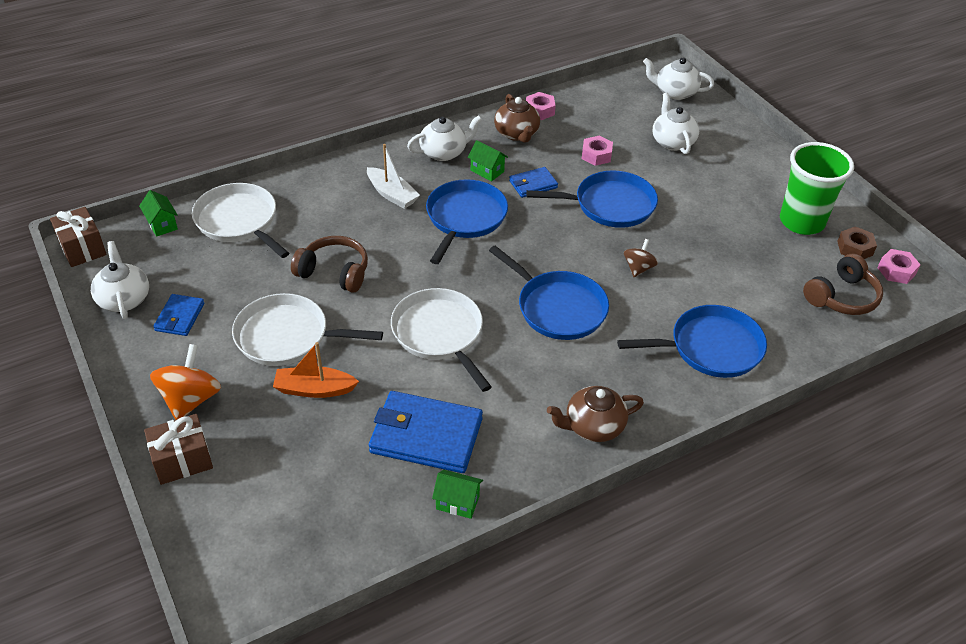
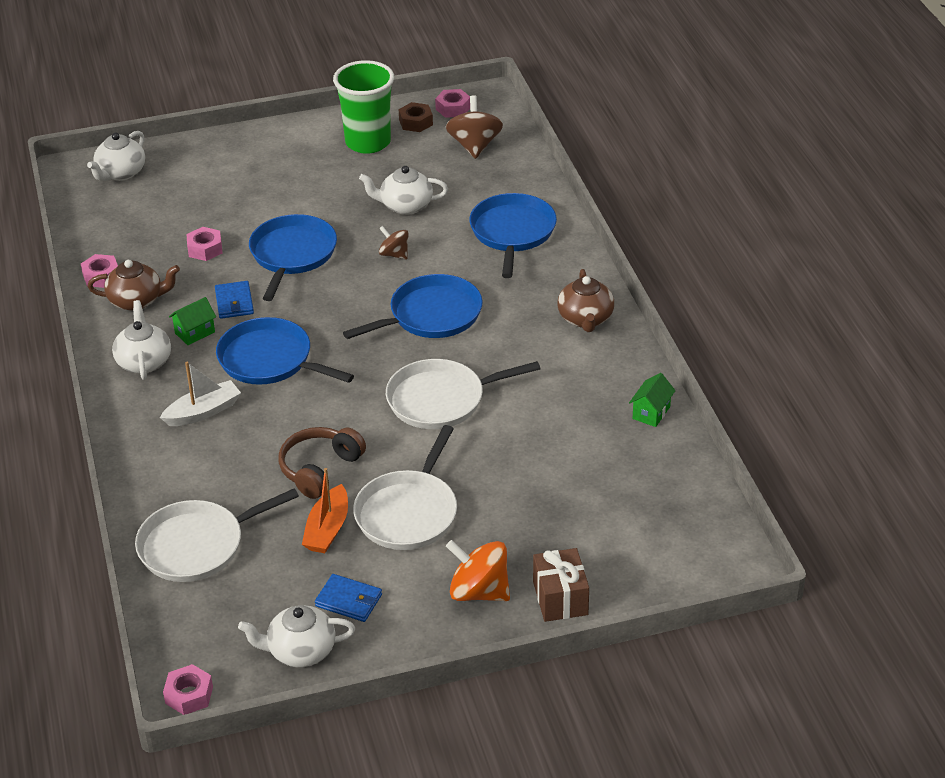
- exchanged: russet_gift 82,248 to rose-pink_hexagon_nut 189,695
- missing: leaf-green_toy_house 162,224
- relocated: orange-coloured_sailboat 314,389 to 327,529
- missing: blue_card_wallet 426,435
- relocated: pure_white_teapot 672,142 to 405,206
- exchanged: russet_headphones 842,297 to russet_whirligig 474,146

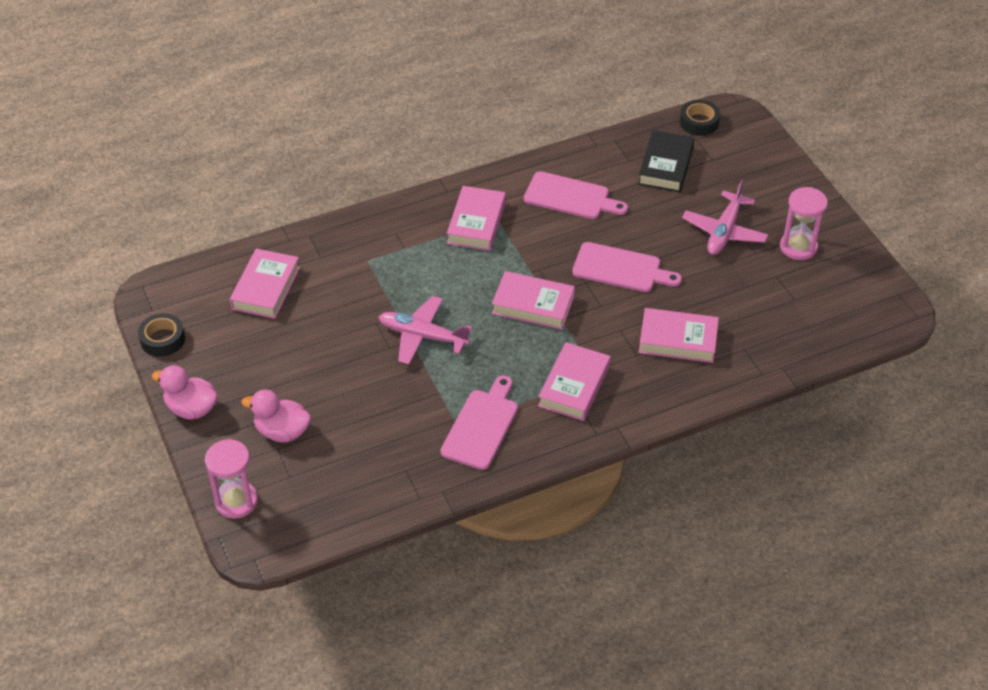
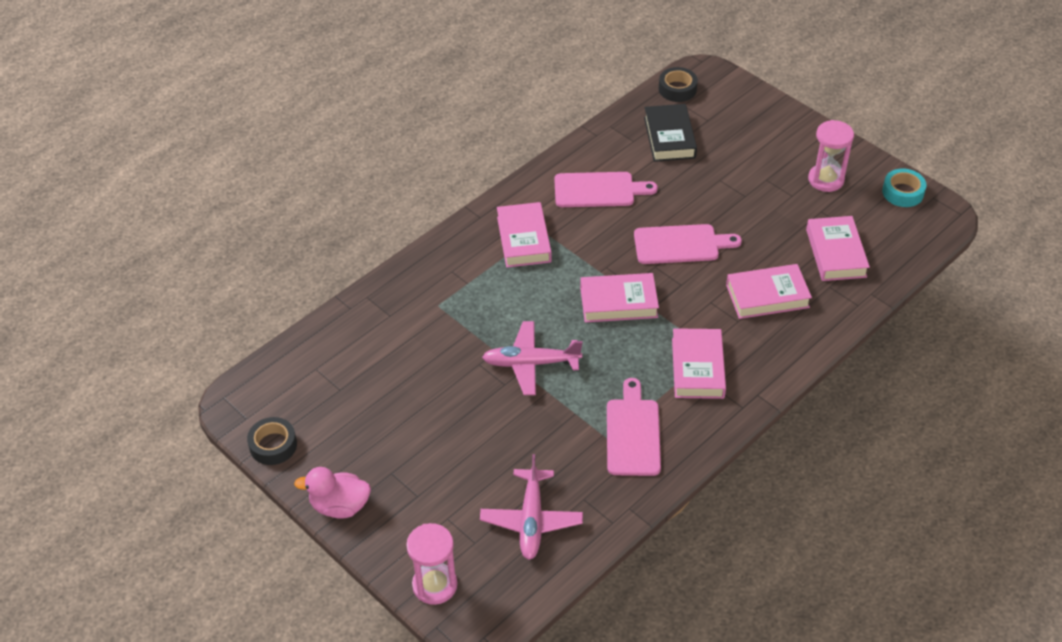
- relocated: rose-pink_hardback 266,288 to 836,253
- missing: rose-pink_duck 282,431
- relocated: rose-pink_plane 724,232 to 531,520
- appeared: aqua_tape 902,192

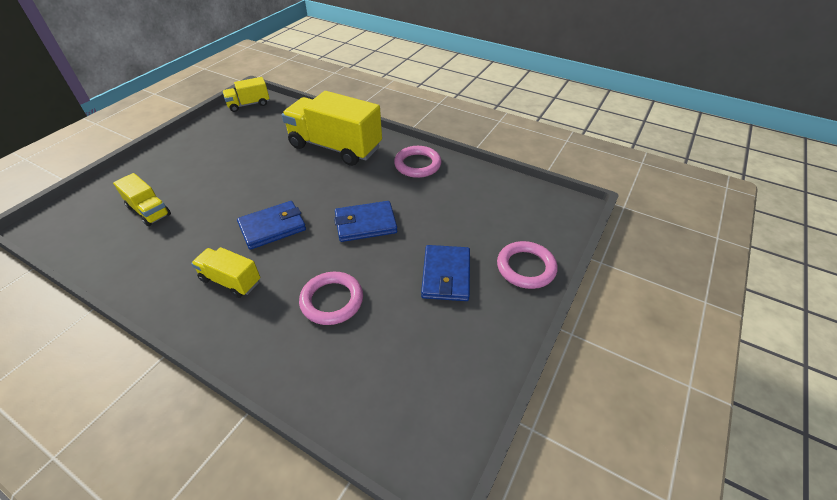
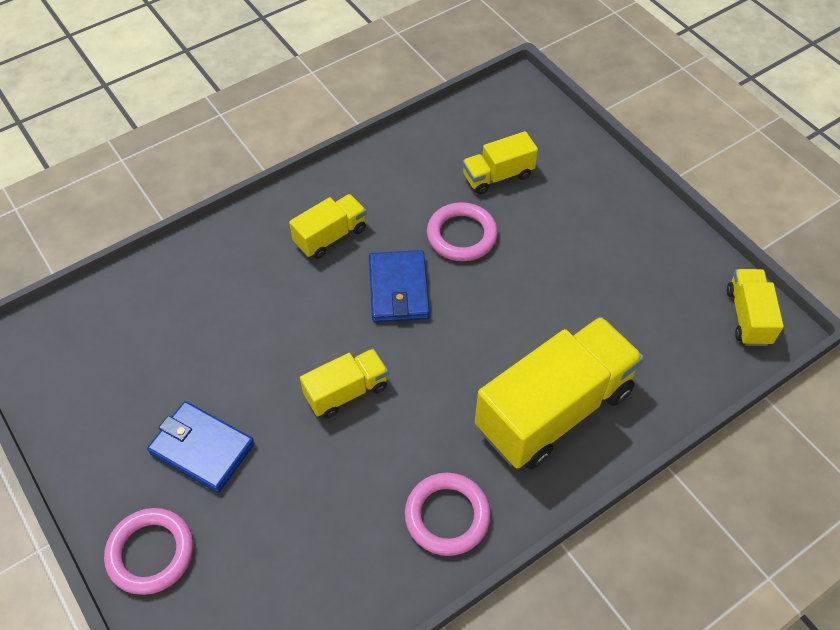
- relocated: rose-pink_torus 332,300 to 461,235
- exchanged: blue_card_wallet 365,224 to golden_toy_truck 346,392

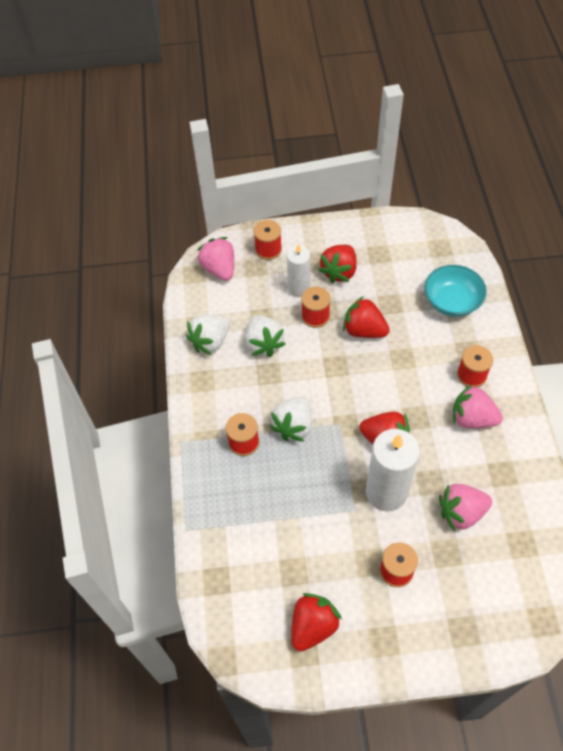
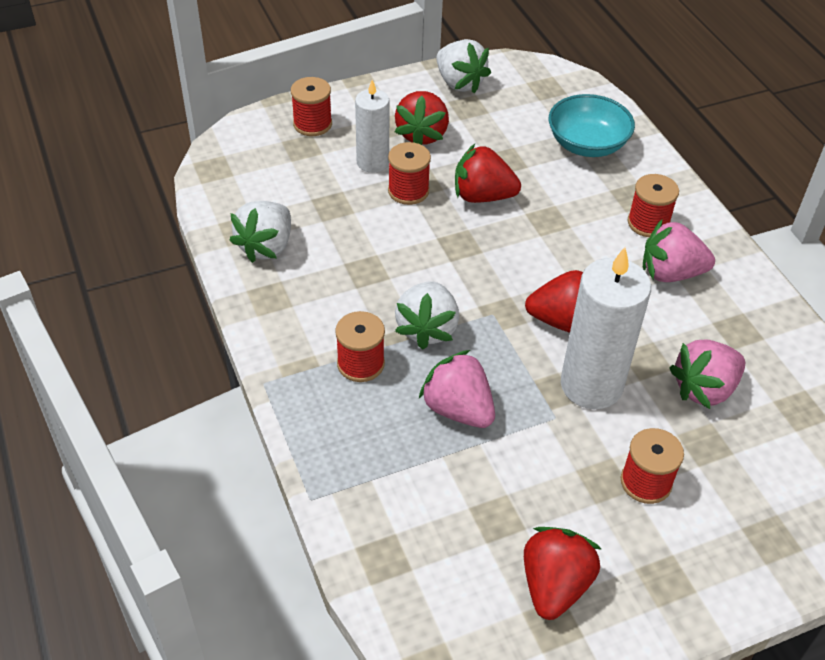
- relocated: rose-pink_strawberry 219,269 to 458,409
- relocated: pure_white_strawberry 264,343 to 459,83

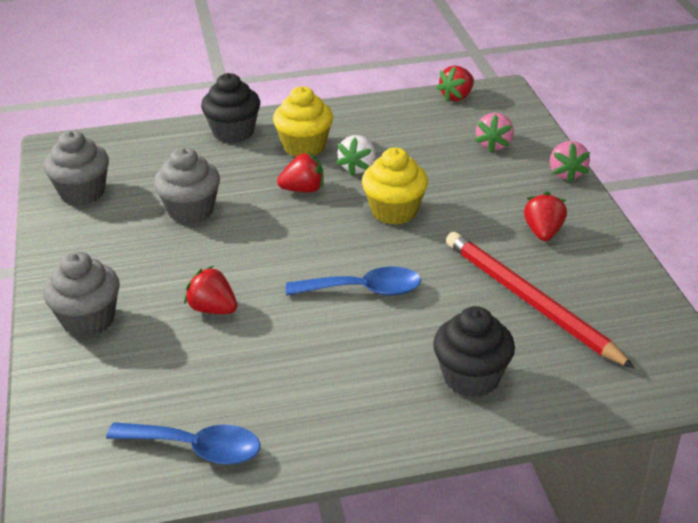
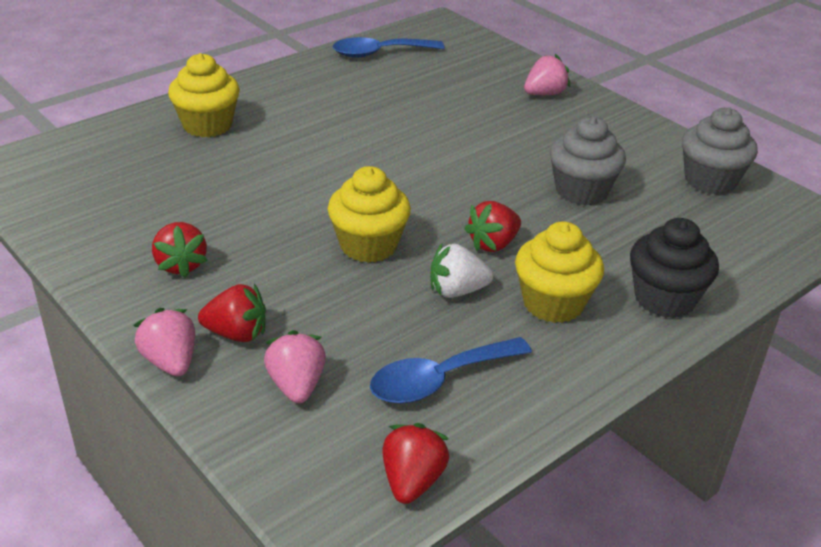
- exchanged: grey_fairy_cake 88,319 to rose-pink_strawberry 544,94
- relocated: scarlet_strawberry 213,309 to 237,334
- relocated: blue_teaspoon 364,290 to 439,380
- spun: pure_white_strawberry 358,168 = 457,291 90 degrees counterclockwise
- colour: jet-black_fairy_cake 471,377 to golden_fairy_cake 207,125
- missing: scarlet_lead_pencil 529,301

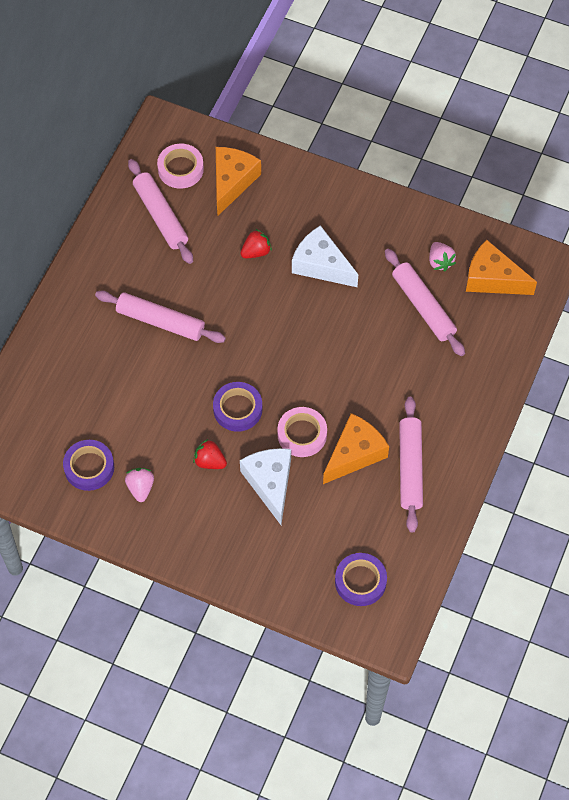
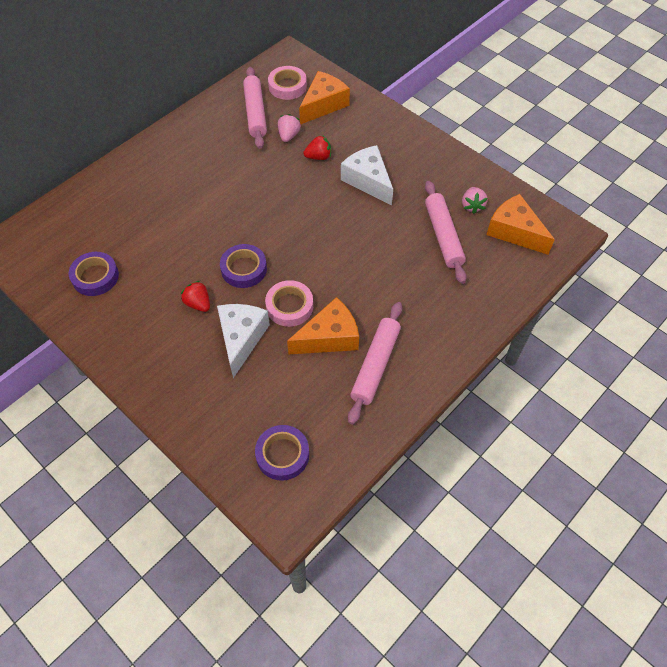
- missing: rose-pink_rolling_pin 160,321
- relocated: rose-pink_strawberry 140,488 to 288,135

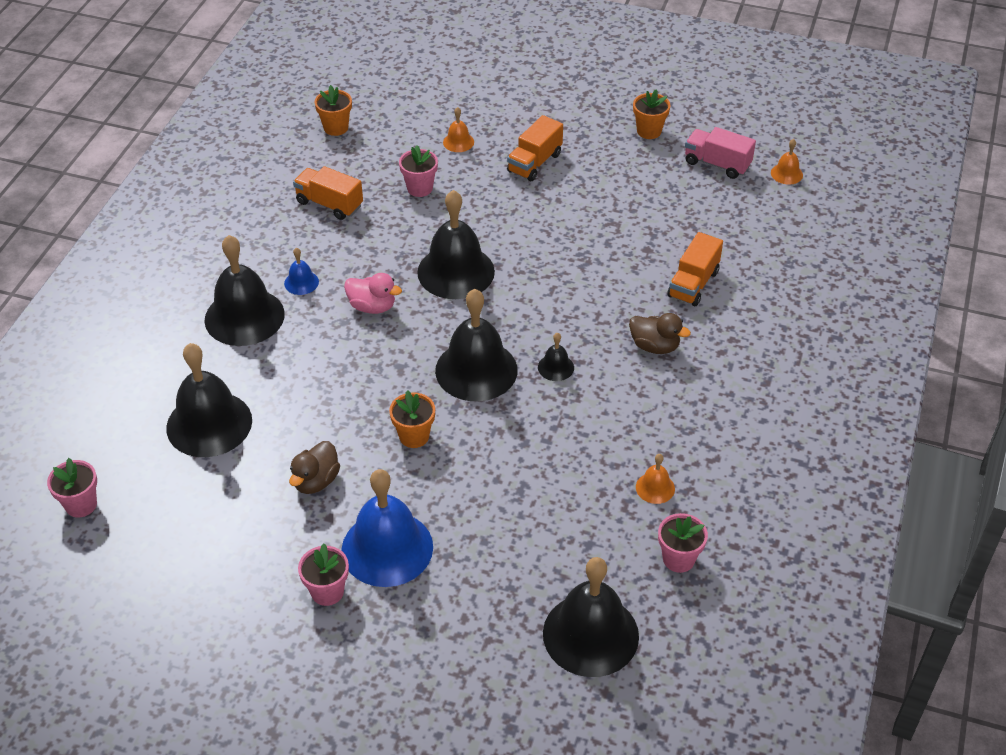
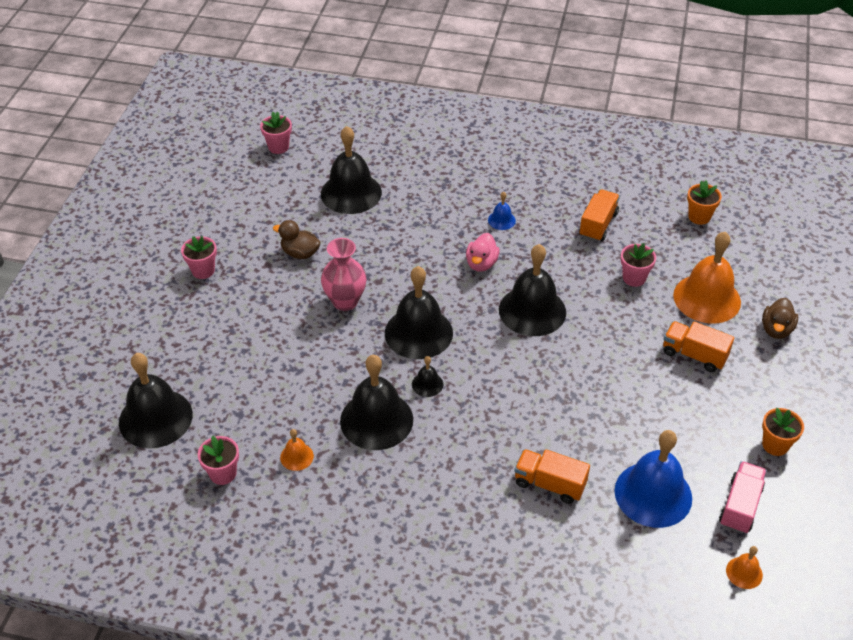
- relocated: jet-black_bell 244,316 to 376,420
- relocated: blue_bell 387,548 to 653,494
- exchanged: orange-coloured_flower_pot 414,436 to rose-pink_flower_vase 345,301
- size: orange-coloured_bell 458,142 = 707,298 x2.25
- relocated: russet_duck 654,346 to 776,330

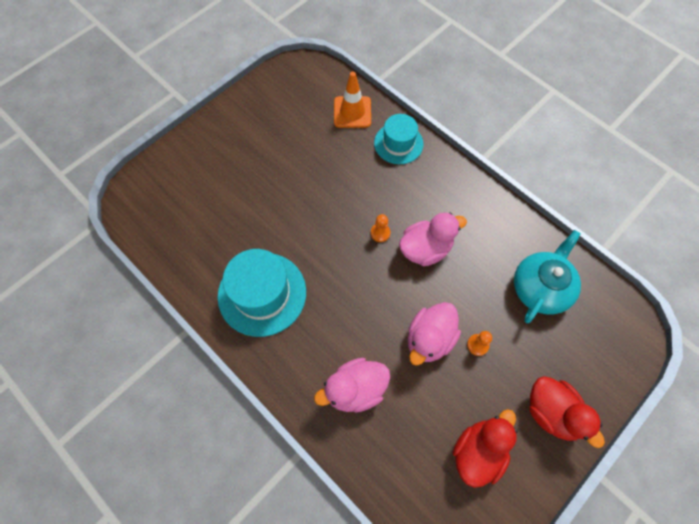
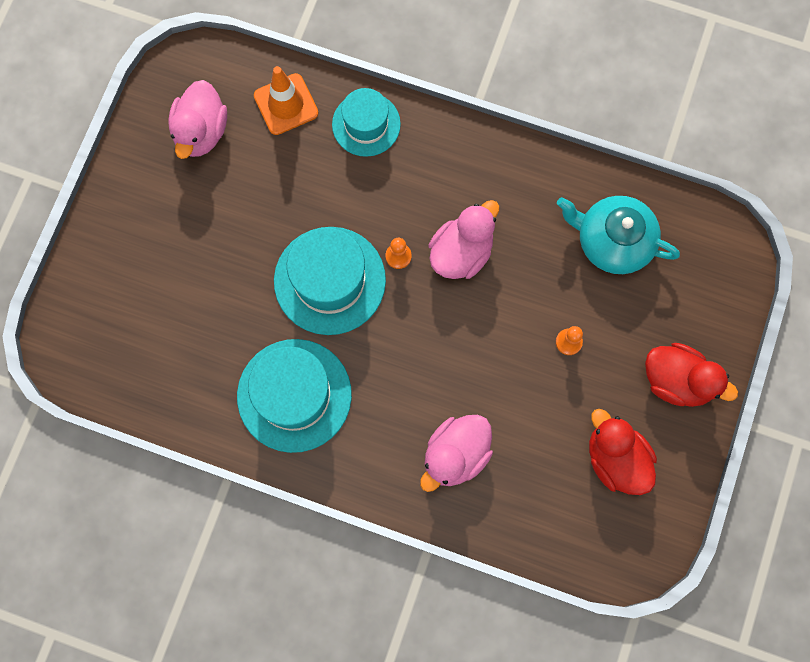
- relocated: rose-pink_duck 429,339 to 201,132
- spun: scarlet_duck 478,451 = 615,459 45 degrees counterclockwise
- spun: aqua_teapot 540,287 = 612,241 75 degrees counterclockwise
- appeared: aqua_tall_hat 329,280

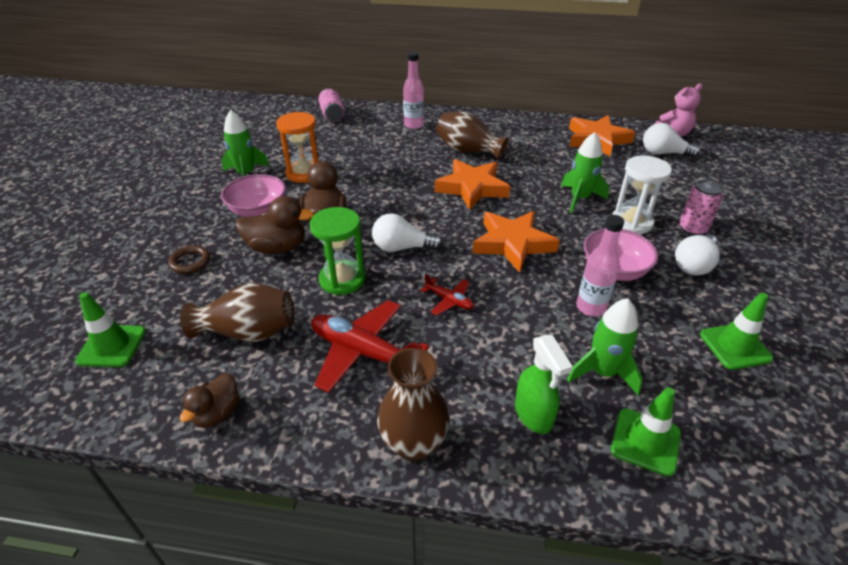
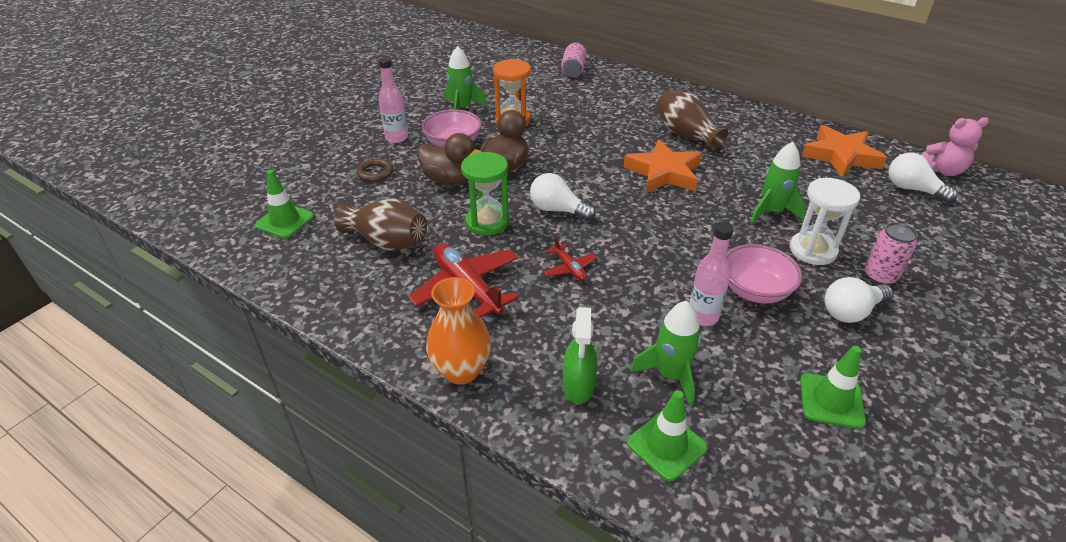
- missing: russet_duck 217,413
- colour: russet_flower_vase 413,444 to orange-coloured_flower_vase 461,370
- relocated: rose-pink_bottle 413,125 to 396,138
- missing: orange-coloured_five-pointed_star 512,244

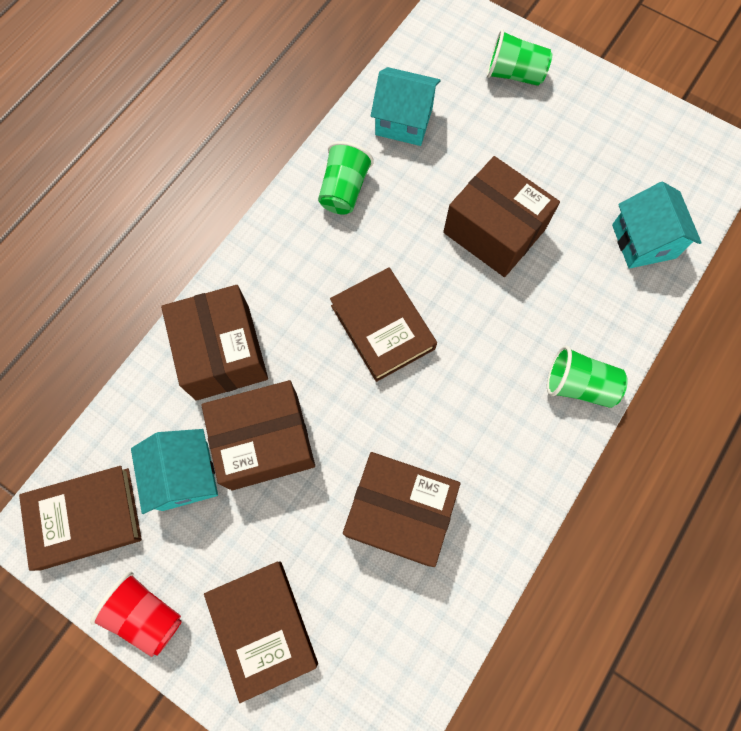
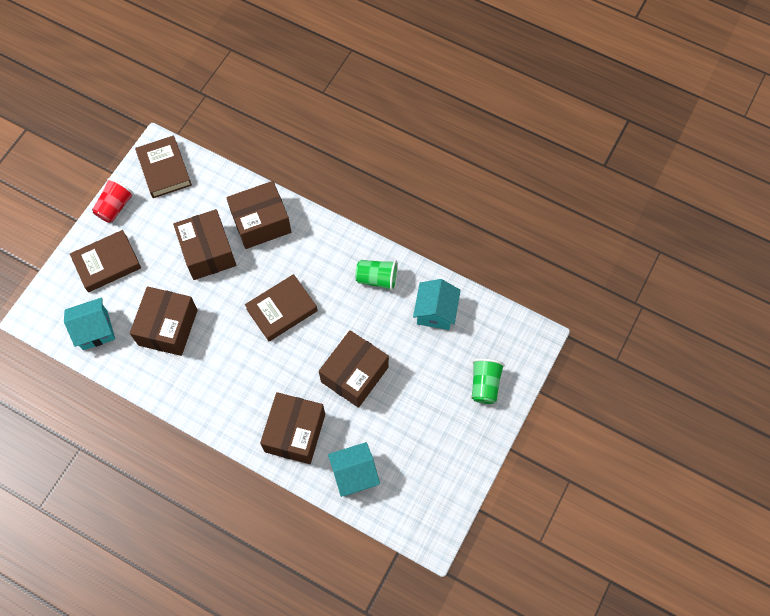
- relocated: aqua_toy_house 185,475 to 95,330
- missing: leaf-green_tumbler 578,385
- appeared: russet_box 295,433

